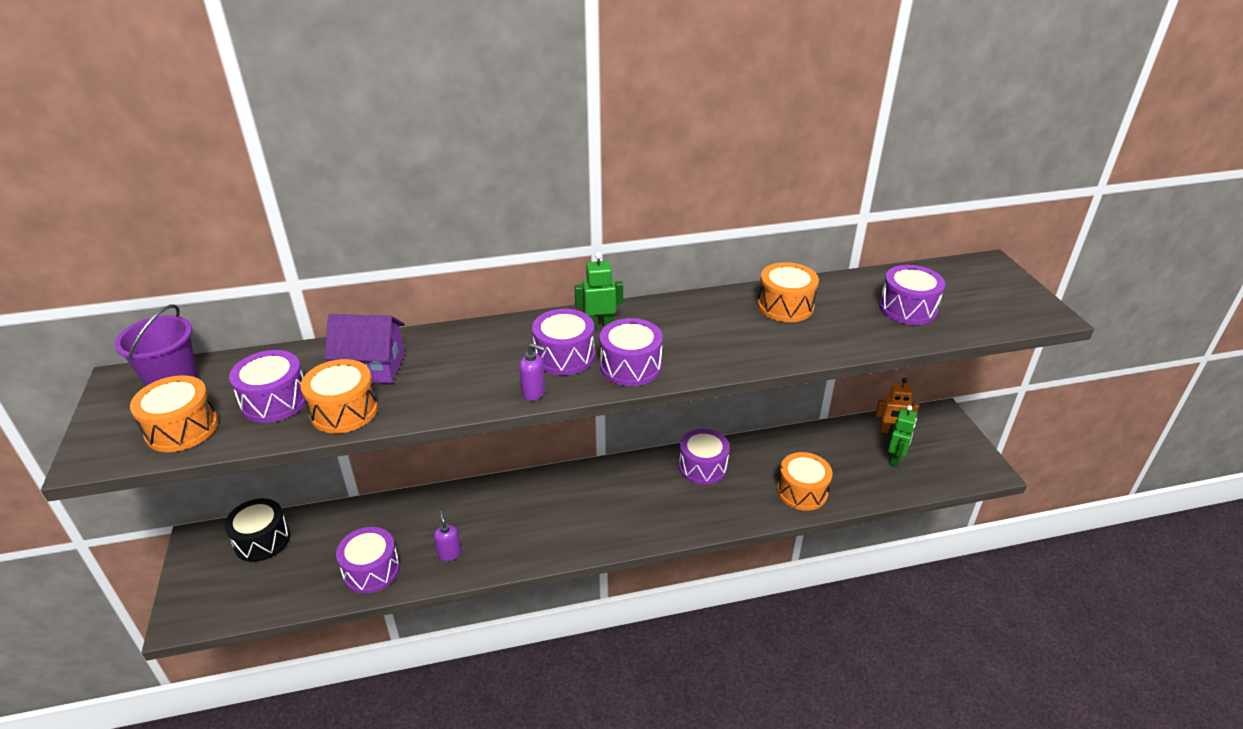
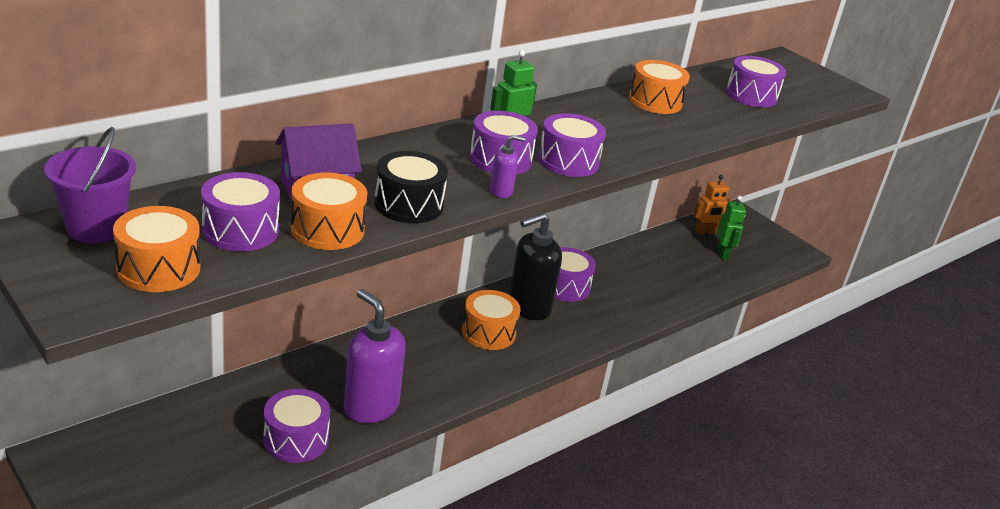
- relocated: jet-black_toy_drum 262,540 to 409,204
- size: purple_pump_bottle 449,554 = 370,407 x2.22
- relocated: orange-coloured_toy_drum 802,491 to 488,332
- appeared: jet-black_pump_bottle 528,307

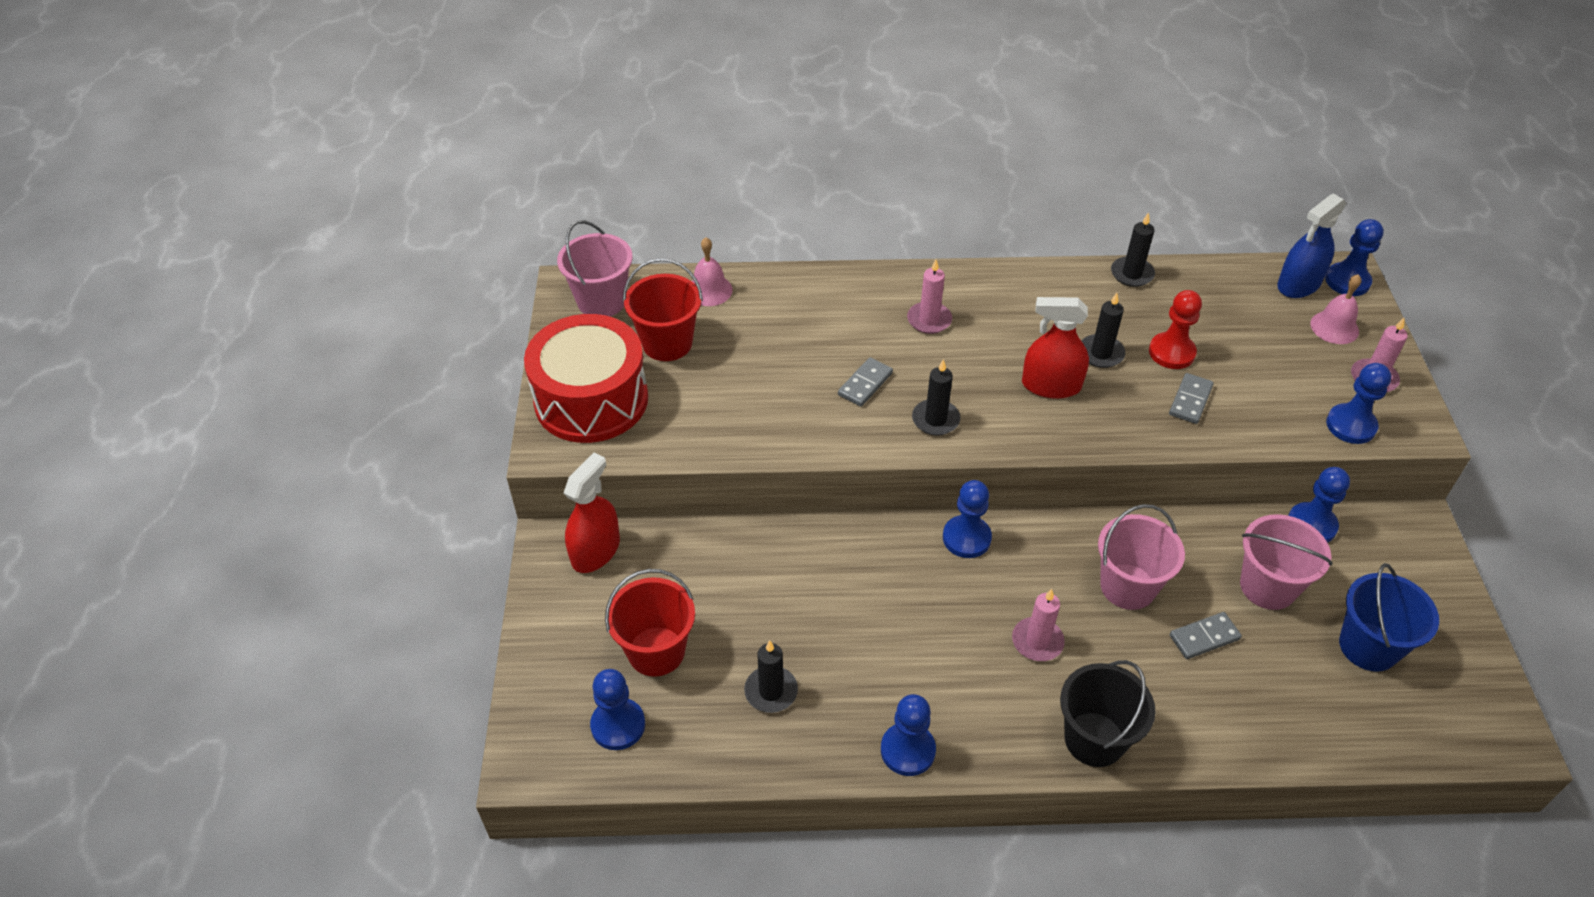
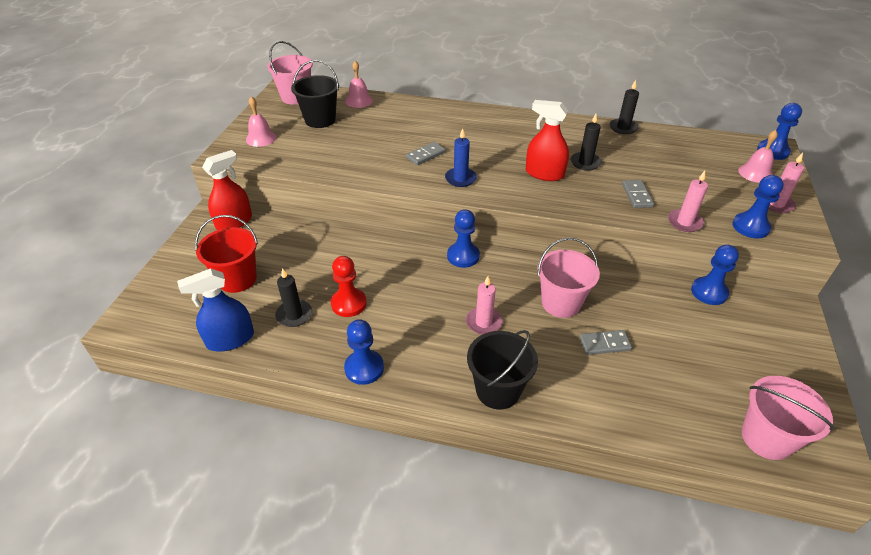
- exchanged: scarlet_toy_drum 591,399 to rose-pink_bell 261,138
- missing: blue_game_pawn 618,725
- colour: scarlet_bucket 667,343 to jet-black_bucket 320,120
- relocated: rose-pink_wax_candle 929,320 to 684,222
- colour: jet-black_wax_candle 935,419 to blue_wax_candle 460,179
- relocated: scarlet_game_pawn 1171,352 to 349,303
- spun: grey_domino 1190,400 = 637,195 45 degrees counterclockwise
- relocated: rose-pink_bucket 1268,586 to 766,438
- relocated: blue_spray_bottle 1298,284 to 230,339
- missing: blue_bucket 1368,646

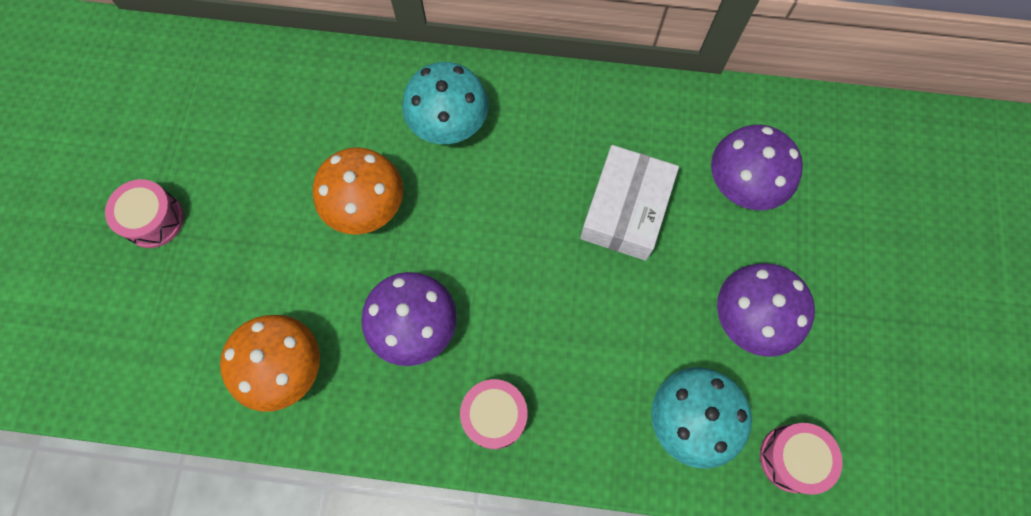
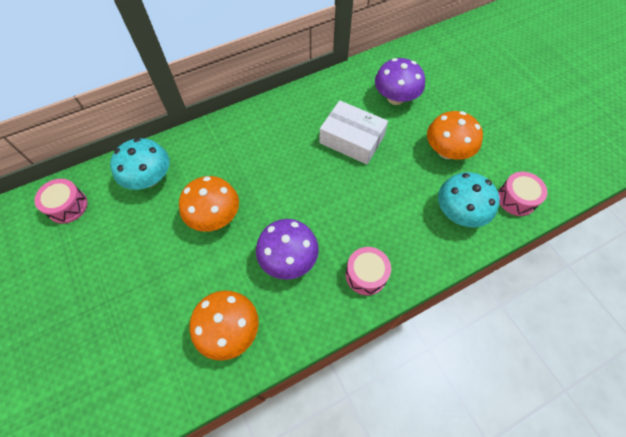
- relocated: rose-pink_toy_drum 154,220 to 67,206
- relocated: aqua_fungus 448,122 to 149,178
- spun: pure_white_box 625,210 = 352,139 45 degrees counterclockwise
- colour: purple_fungus 751,317 to orange-coloured_fungus 447,151

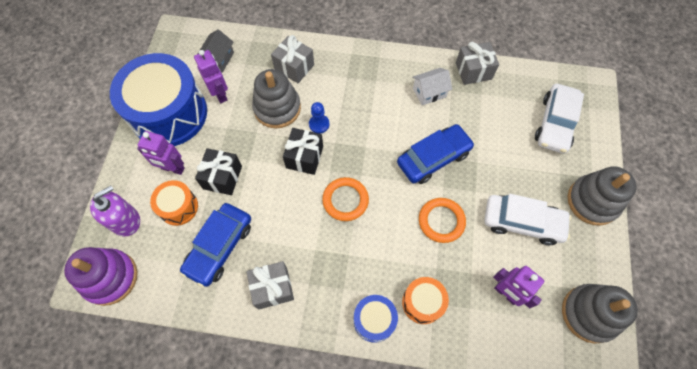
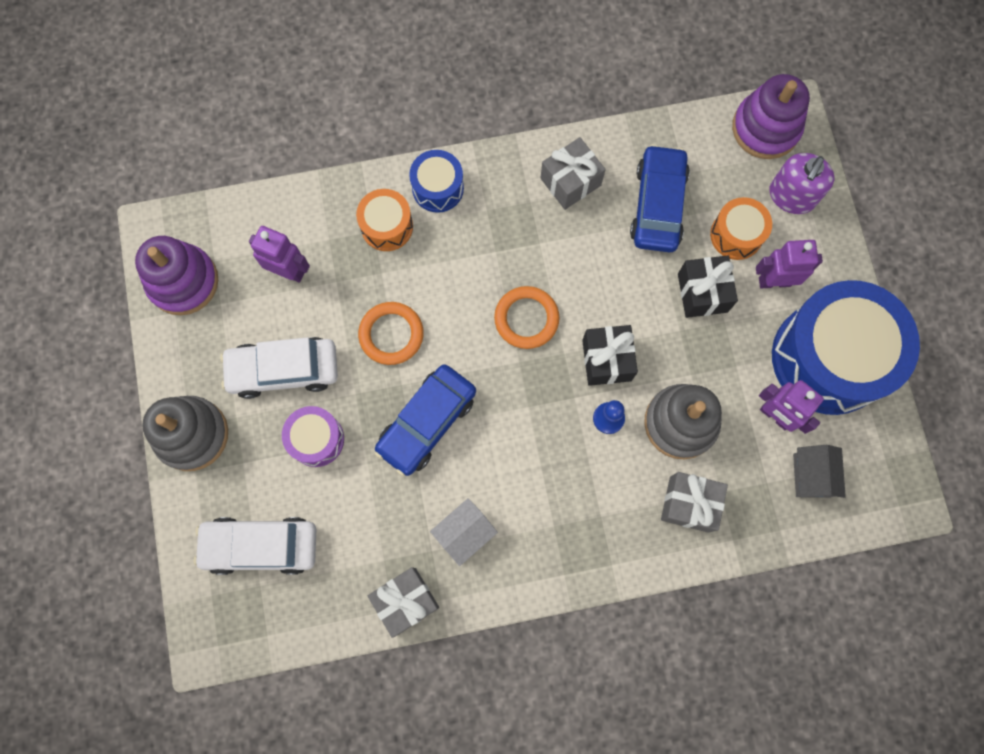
- spun: pure_white_toy_car 555,123 = 261,546 90 degrees counterclockwise
- colour: grey_stacking_toy 589,314 to purple_stacking_toy 183,281
- appeared: purple_toy_drum 316,439

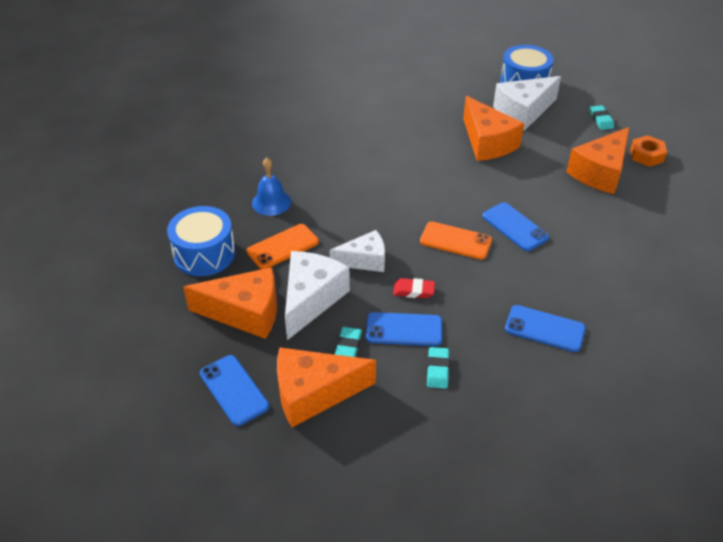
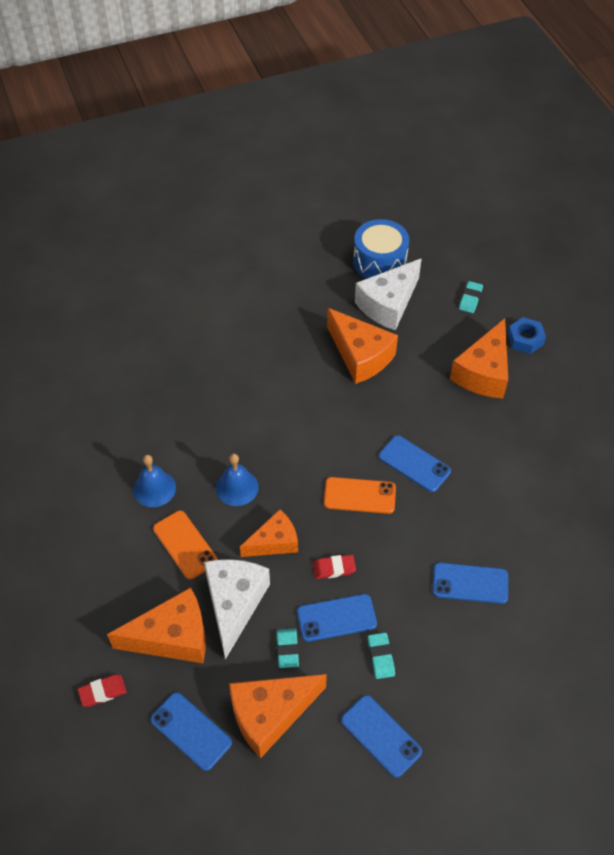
- missing: blue_toy_drum 204,254
- spun: orange-coloured_phone 283,247 = 185,544 75 degrees counterclockwise
- colour: pure_white_cheese_wedge 364,260 to orange-coloured_cheese_wedge 274,542
- spun: aqua_pencil_eraser 601,120 = 470,299 45 degrees clockwise
- colour: orange-coloured_hexagon_nut 646,155 to blue_hexagon_nut 525,339
- appeared: scarlet_pencil_eraser 102,692
- appeared: blue_bell 237,487
- appeared: blue_phone 381,735

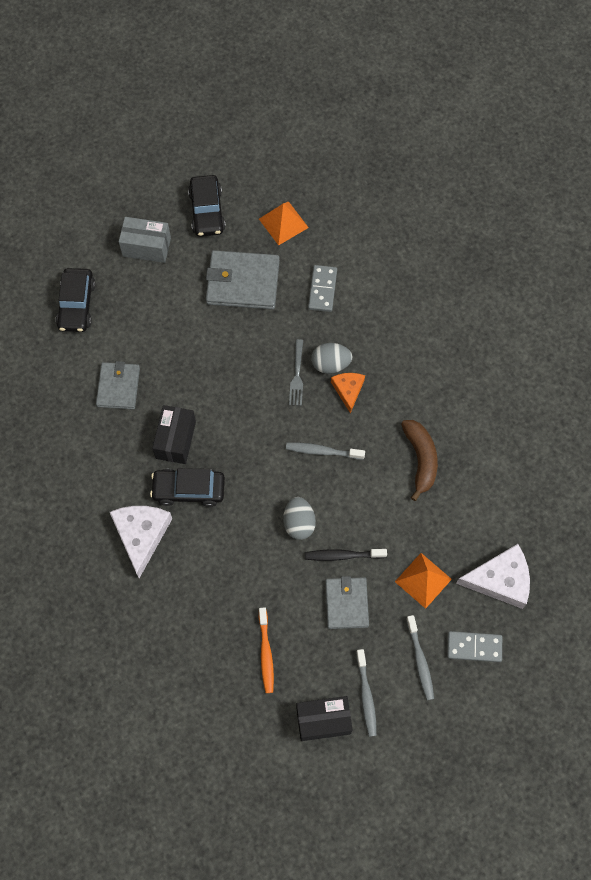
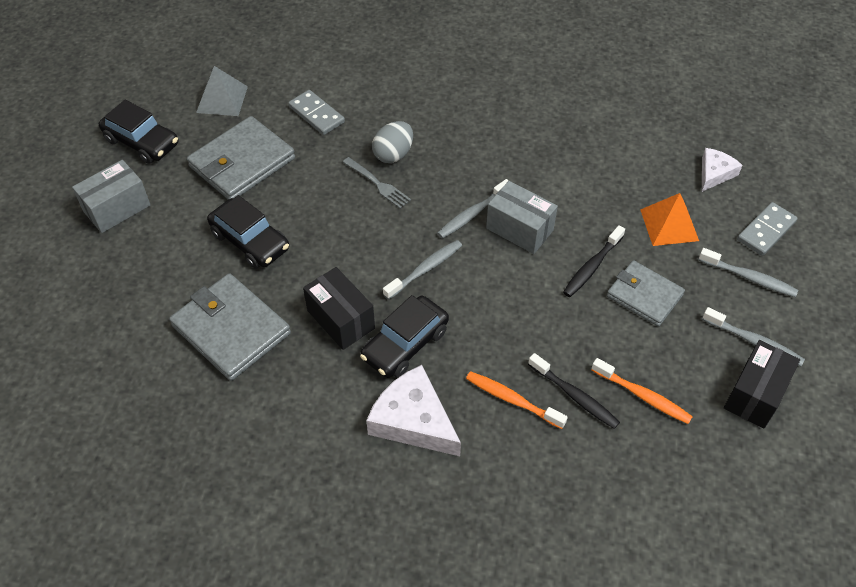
- relocated: jet-black_toy_car 77,305 to 250,241
- size: grey_card_wallet 118,387 = 231,330 x1.53
- colour: orange-coloured_pyramid_shape 283,223 to grey_pyramid_shape 222,99
- missing: grey_toy_egg 299,523
- missing: orange-coloured_cheese_wedge 348,390
- missing: russet_banana_fruit 420,459
- size: pure_white_cheese_wedge 500,580 = 715,173 x0.59
- appeared: grey_dental_brush 425,269
- appeared: orange-coloured_dental_brush 512,400
- appeared: grey_box 519,229
- appeared: jet-black_dental_brush 575,396

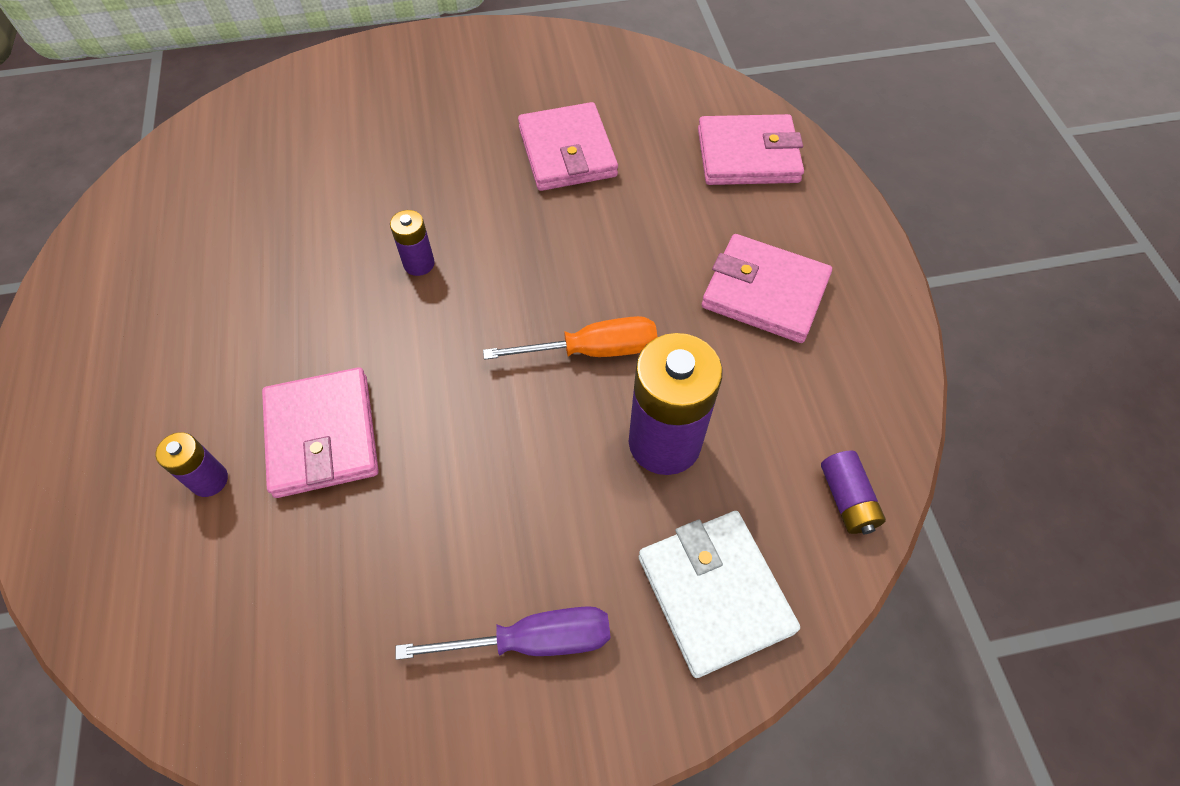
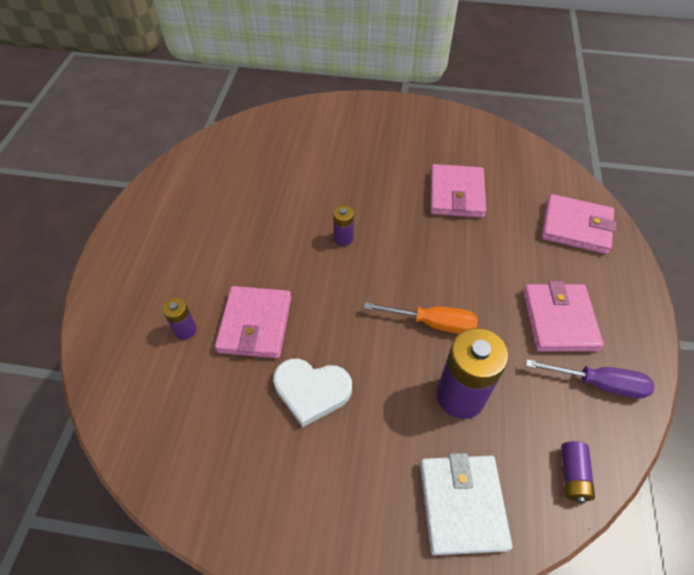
- relocated: purple_flat_screwdriver 533,640 to 599,384
- spun: rose-pink_card_wallet 764,293 = 559,320 45 degrees clockwise
- appeared: pure_white_heart_shape 311,391

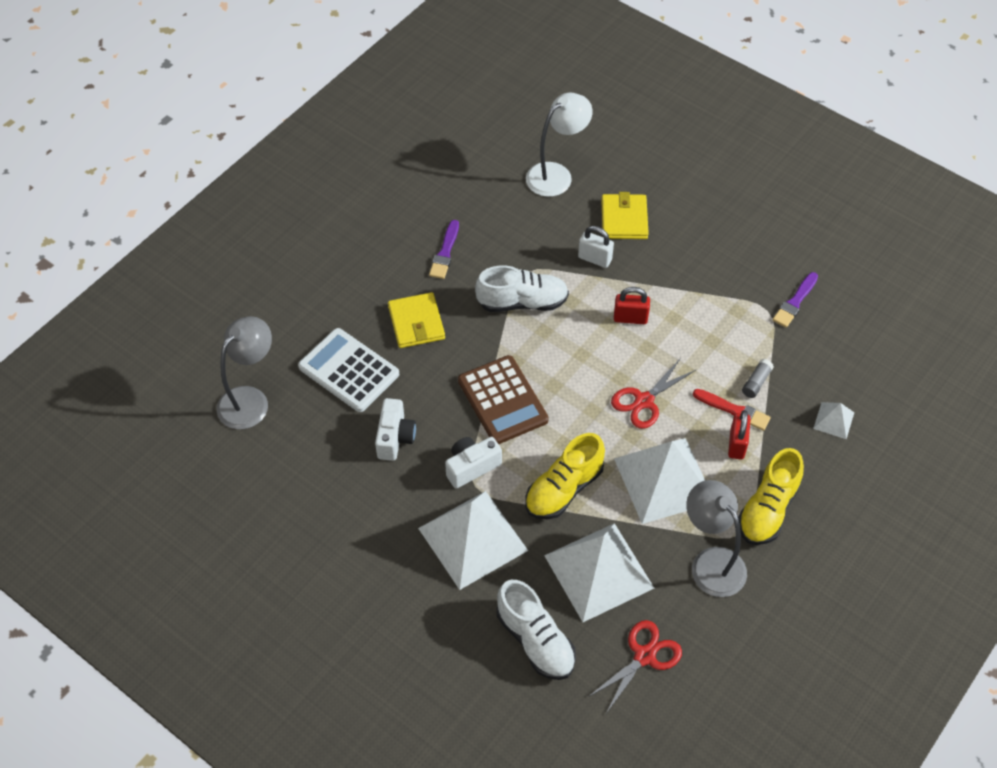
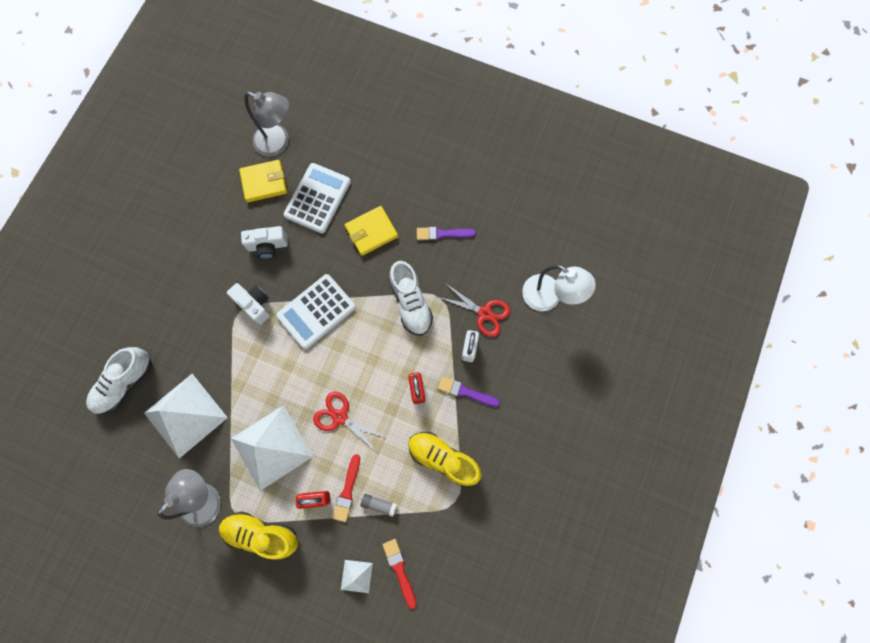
- missing: pure_white_pyramid_shape 473,539
- colour: russet_adding_machine 502,400 to pure_white_adding_machine 316,311
- relocated: golden_sneaker 564,489 to 443,458
- relocated: scarlet_scissors 644,656 to 484,313
- relocated: golden_card_wallet 624,219 to 264,182
- relocated: purple_paint_brush 795,302 to 466,392
- appeared: scarlet_paint_brush 399,570

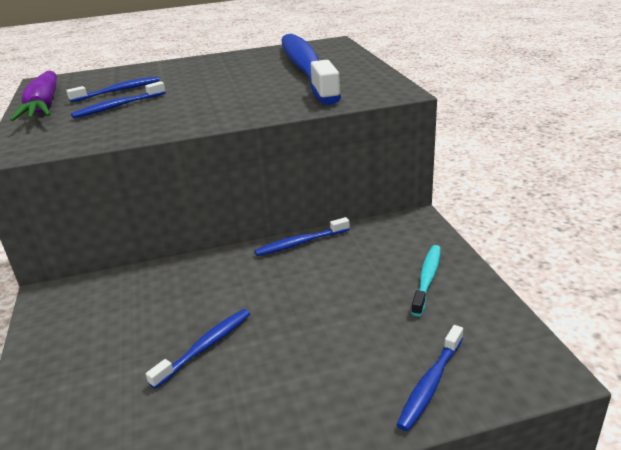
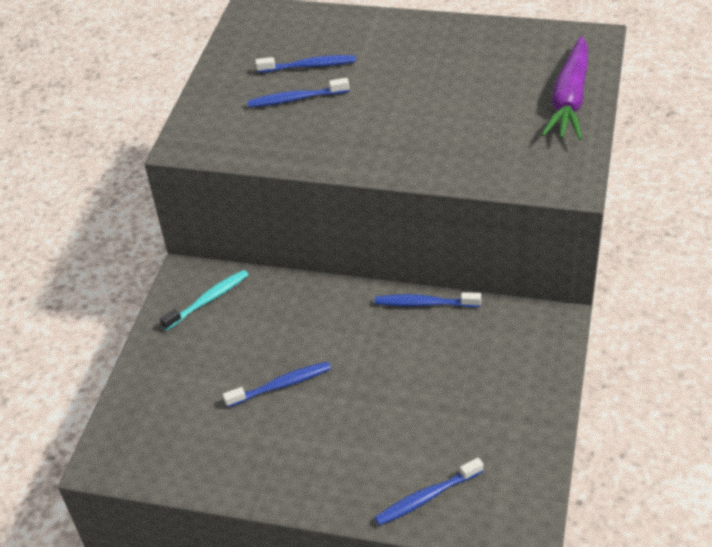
- relocated: purple_toy_carrot 44,106 to 569,99
- missing: blue_dental_brush 306,69
- relocated: aqua_dental_brush 427,279 to 207,300

